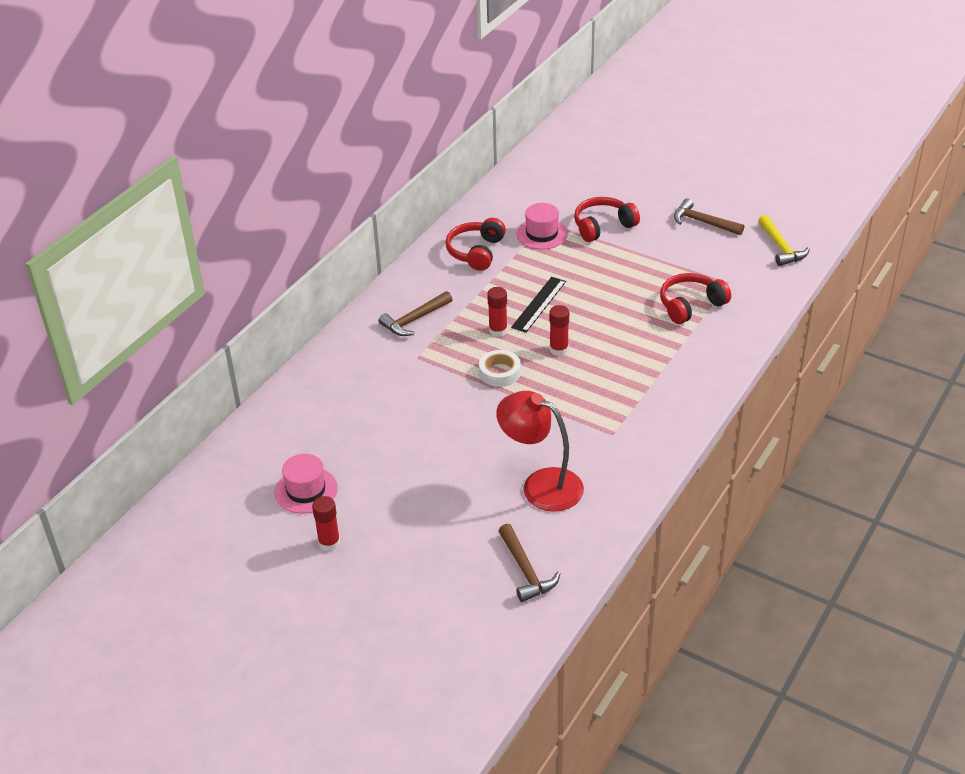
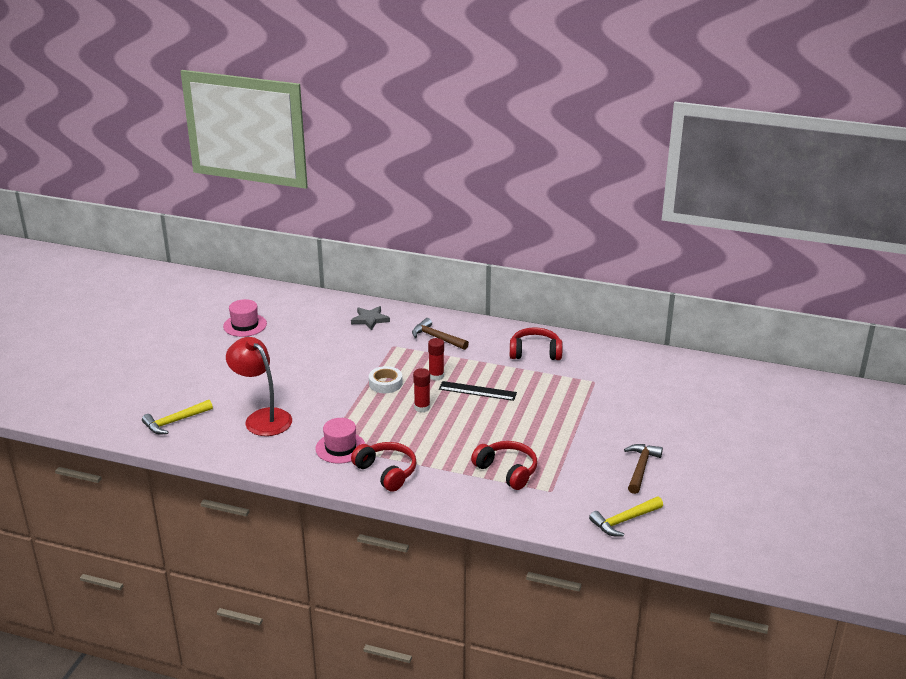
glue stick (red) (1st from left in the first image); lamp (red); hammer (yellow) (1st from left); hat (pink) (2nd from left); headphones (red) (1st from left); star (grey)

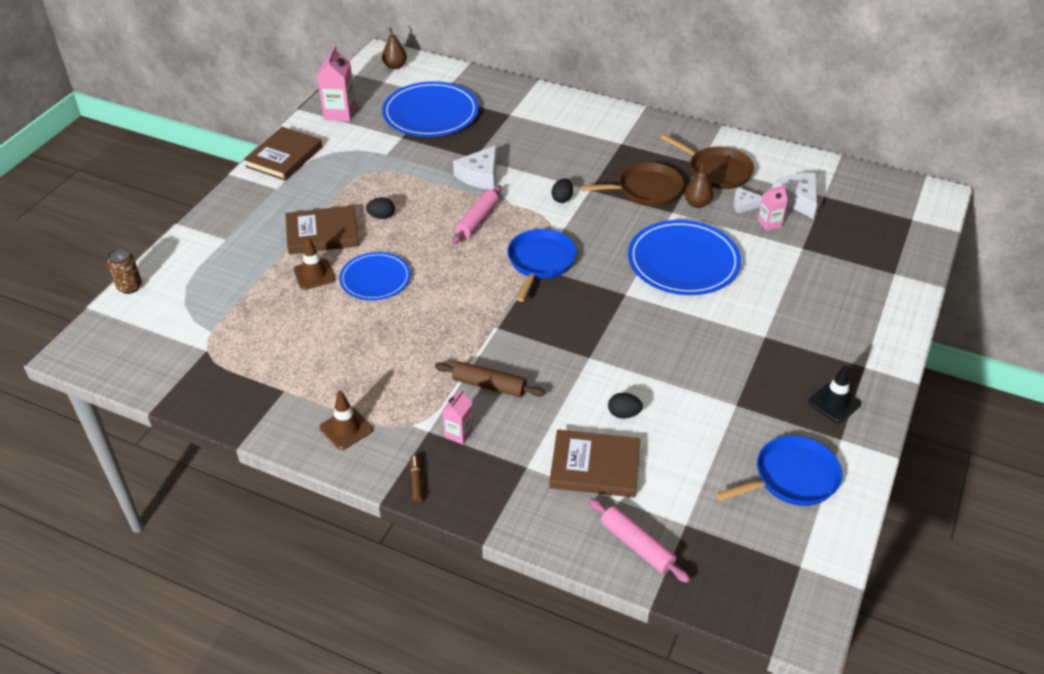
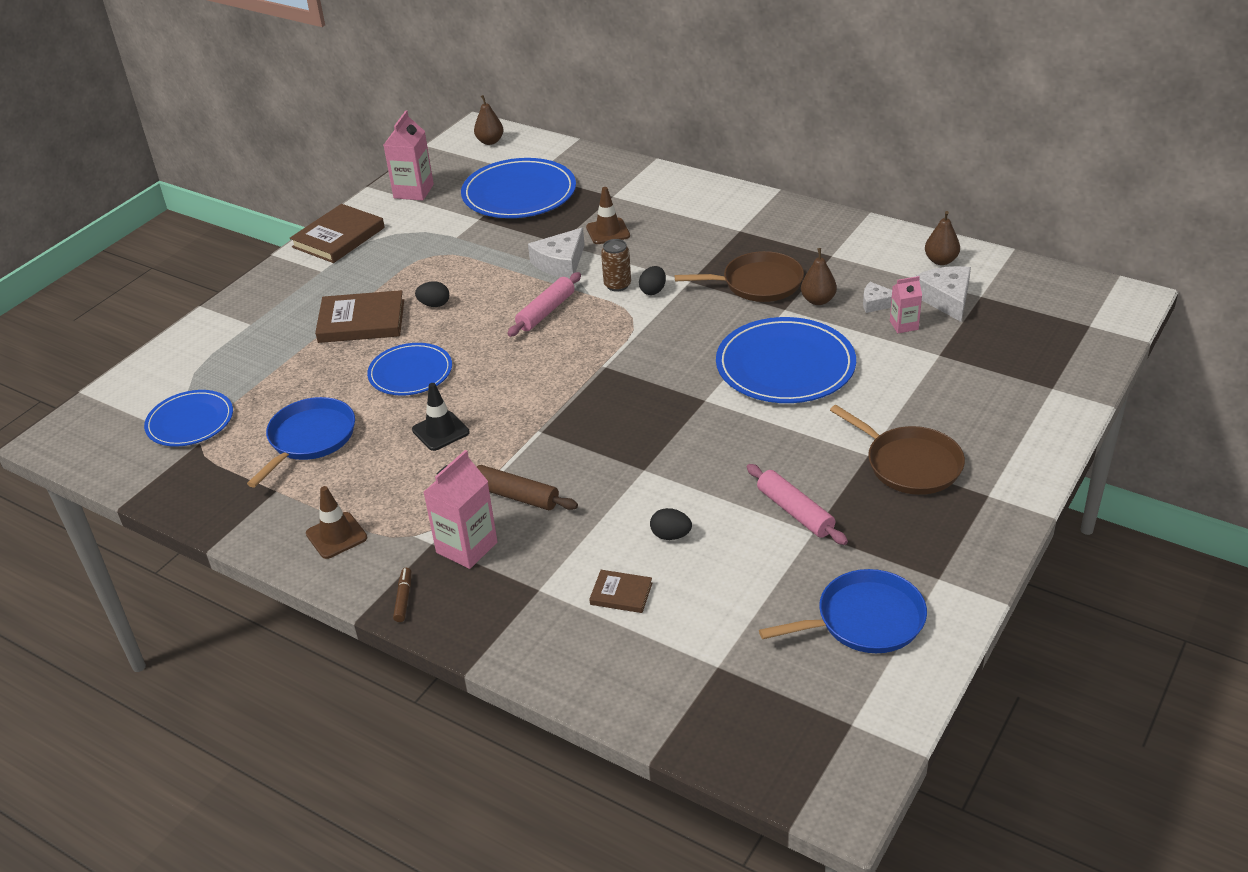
can (brown); traffic cone (brown) (2nd from left); carton (pink) (2nd from left); pan (blue) (1st from left); book (brown) (3rd from left); rolling pin (pink) (2nd from left); pan (brown) (2nd from left); traffic cone (black); plate (blue) (1st from left); pear (brown) (3rd from left)

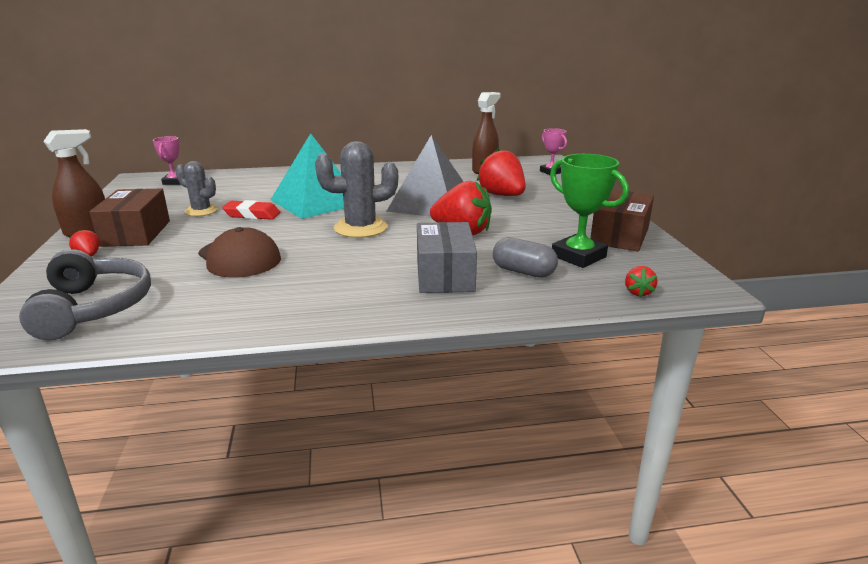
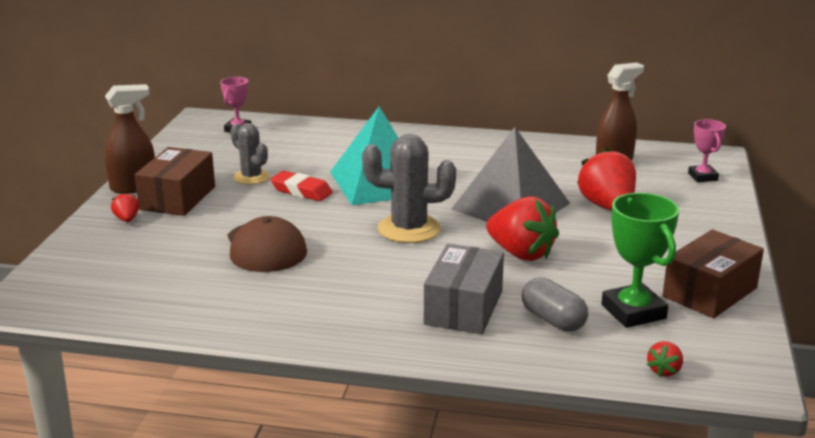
headphones (grey)

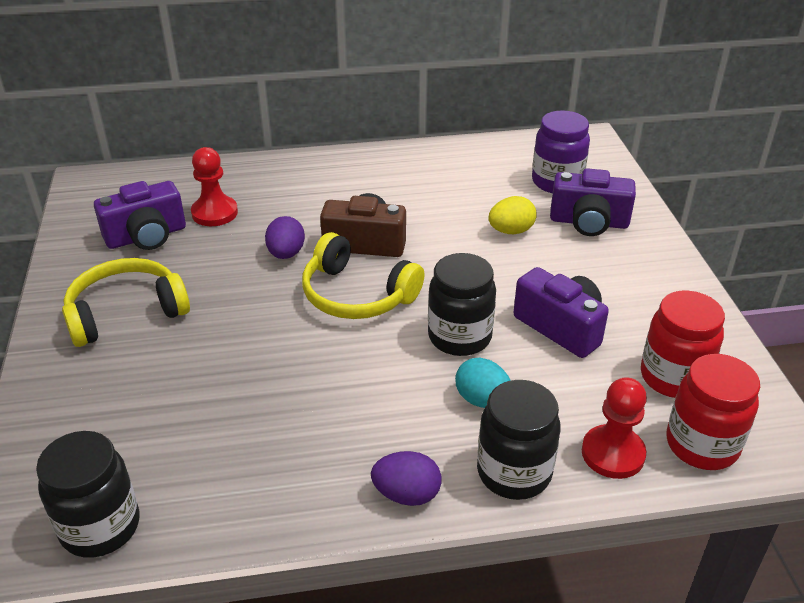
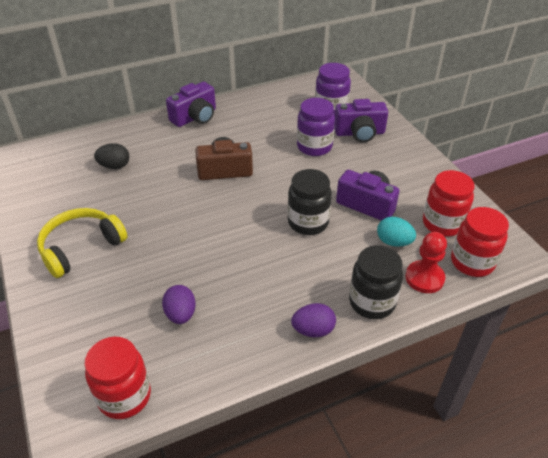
jar (red) (1st from left); camera (purple) (1st from left); egg (black); egg (purple) (1st from left); headphones (yellow) (2nd from left in the first image); egg (turquoise); jar (purple) (1st from left)

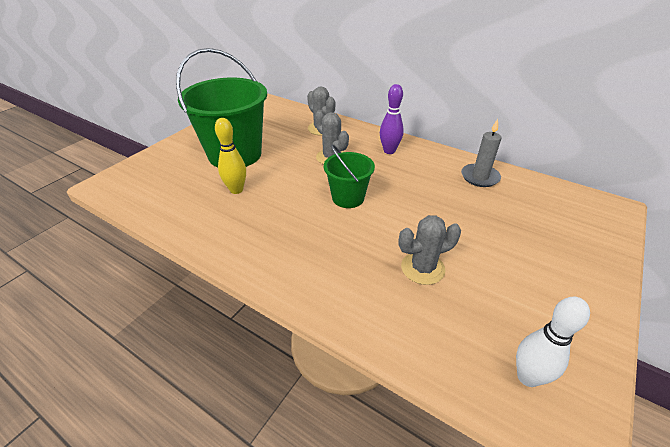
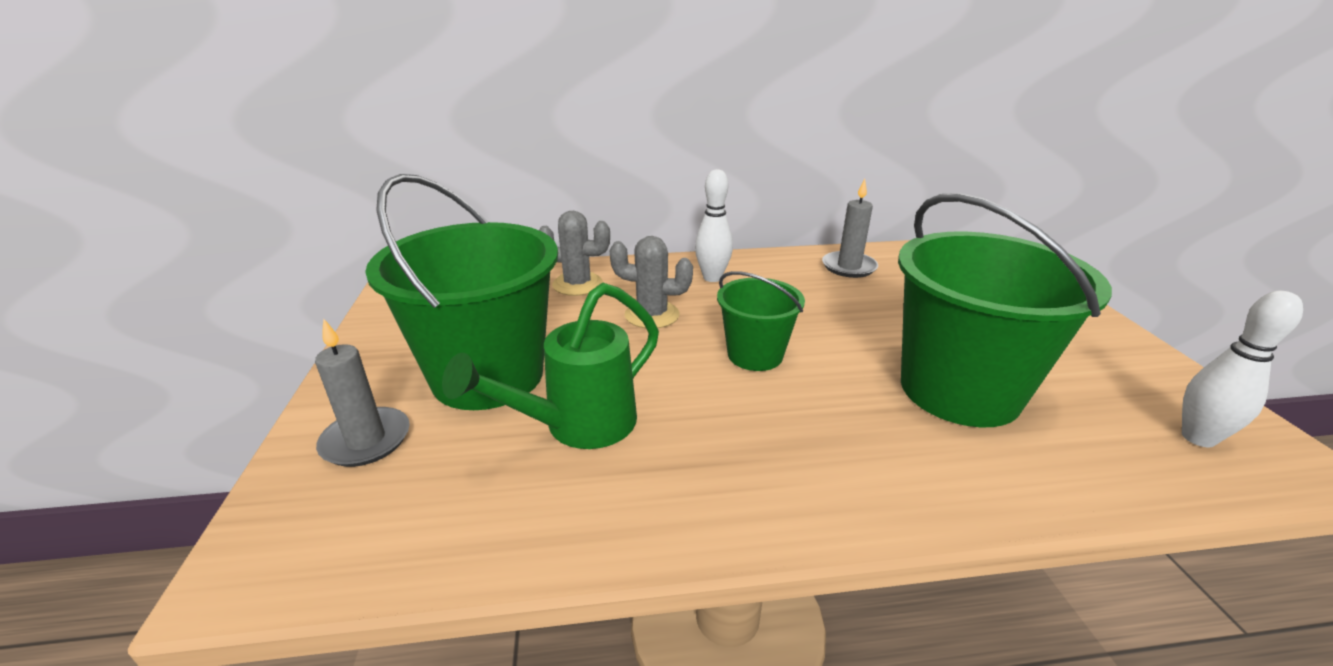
watering can (green); bowling pin (white) (1st from left); bucket (green) (3rd from left); candle (grey) (1st from left)

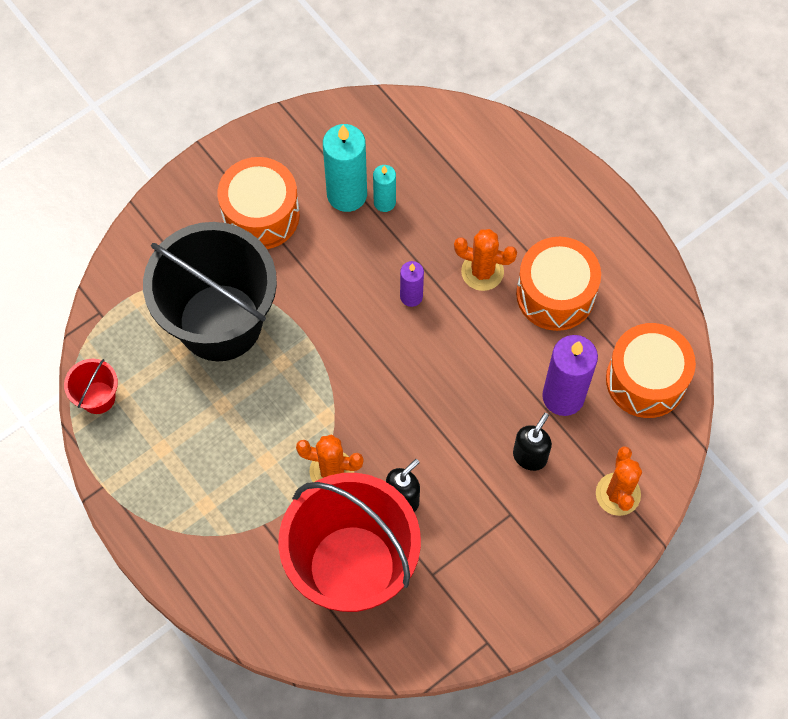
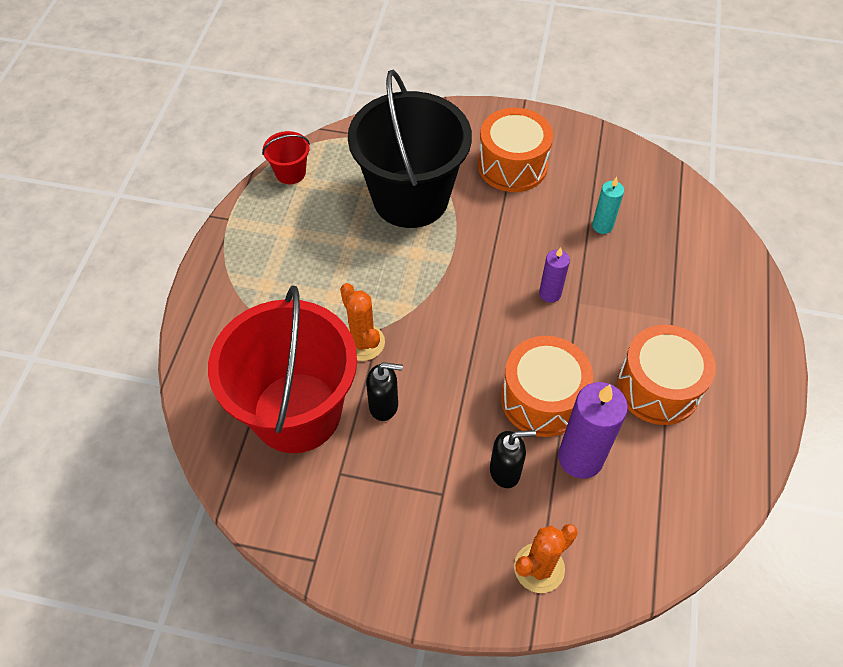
candle (turquoise) (1st from left in the first image); cactus (orange) (2nd from left in the first image); drum (orange) (2nd from left)

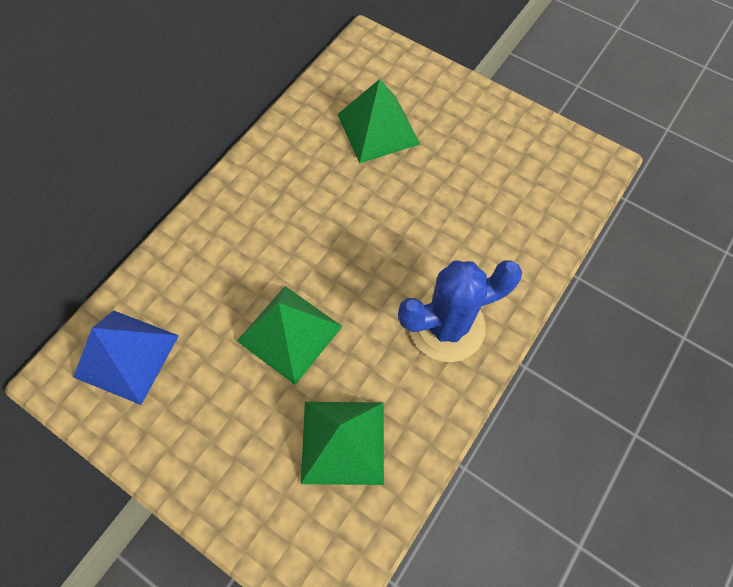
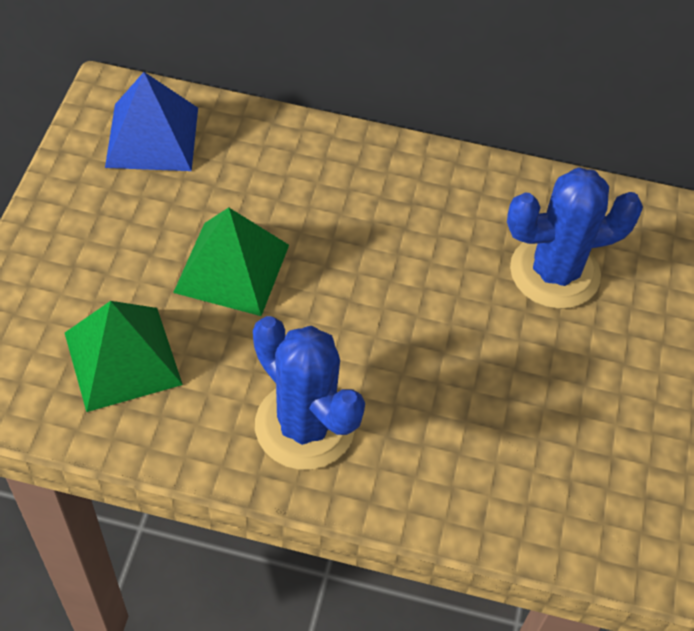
cactus (blue) (2nd from left)

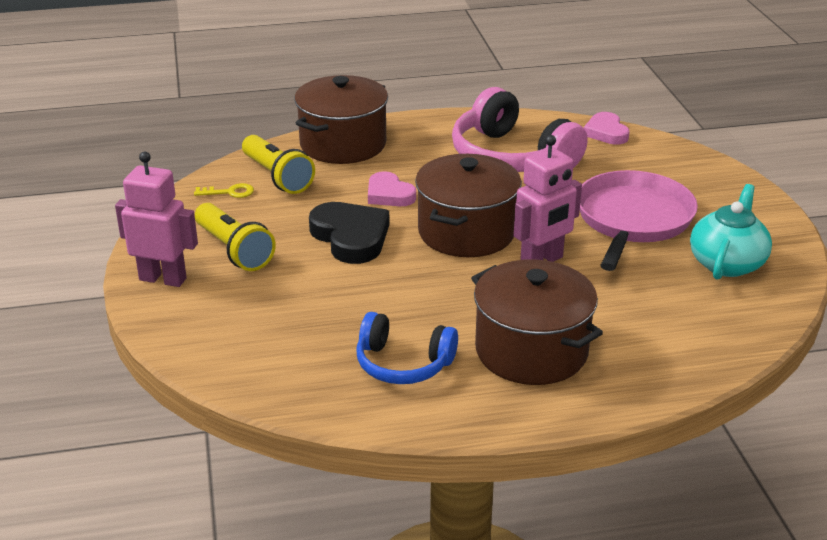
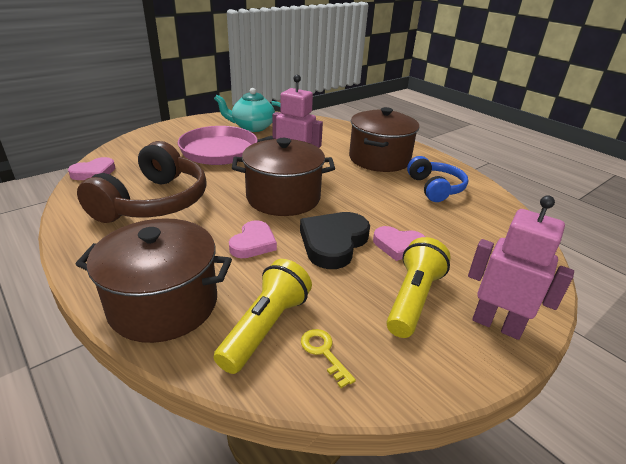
robot (pink) (2nd from left); headphones (brown); heart (pink) (3rd from left)

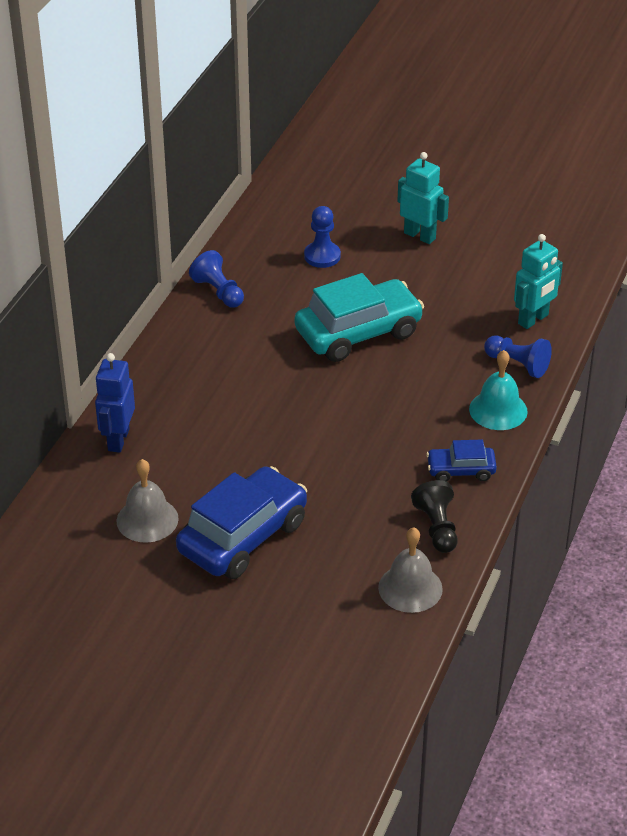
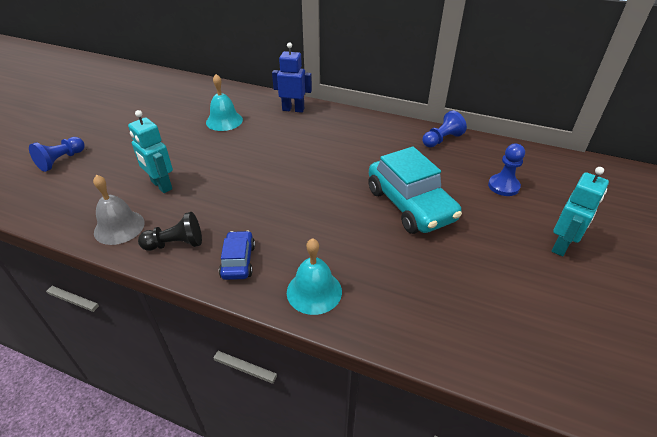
bell (turquoise) (1st from left); car (blue) (1st from left in the first image); pawn (blue) (1st from left); robot (turquoise) (1st from left)

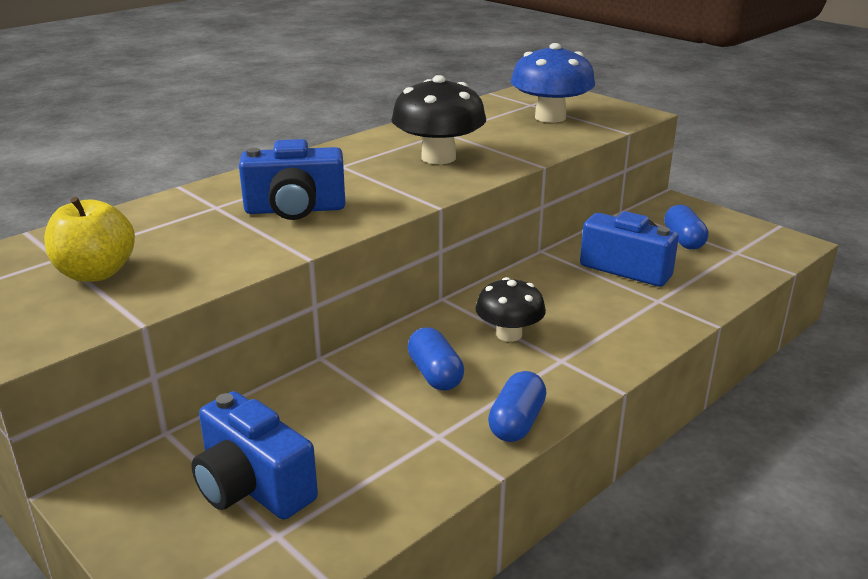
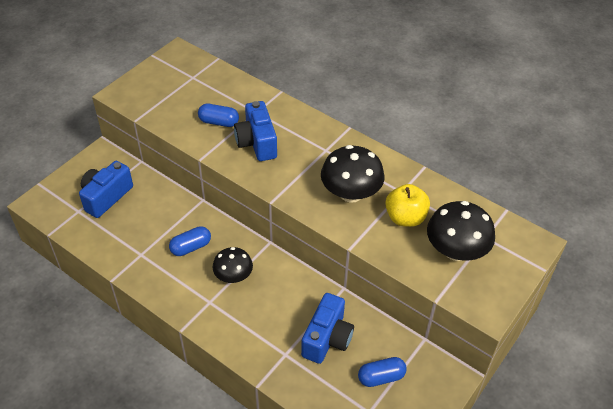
apple (yellow); capsule (blue) (2nd from left); mushroom (black) (3rd from left)

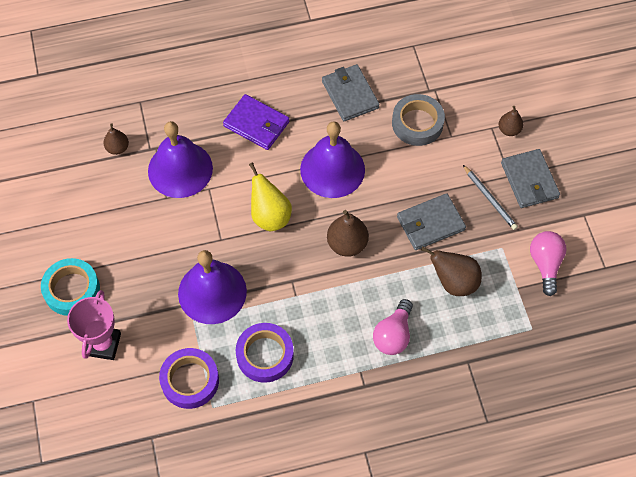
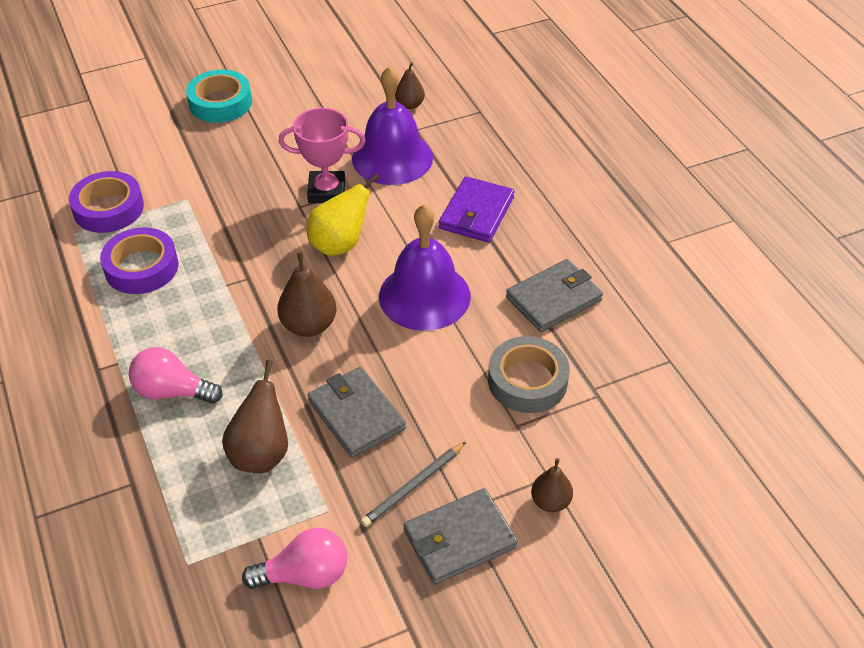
trophy (pink); bell (purple) (2nd from left in the first image)

